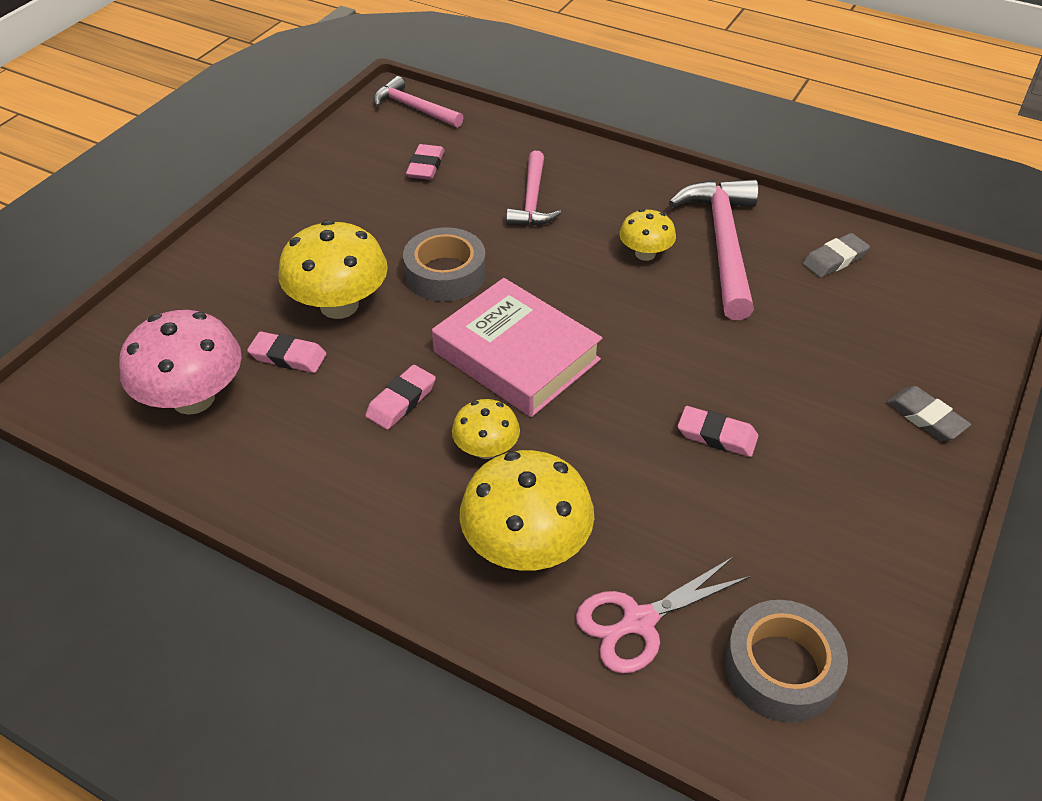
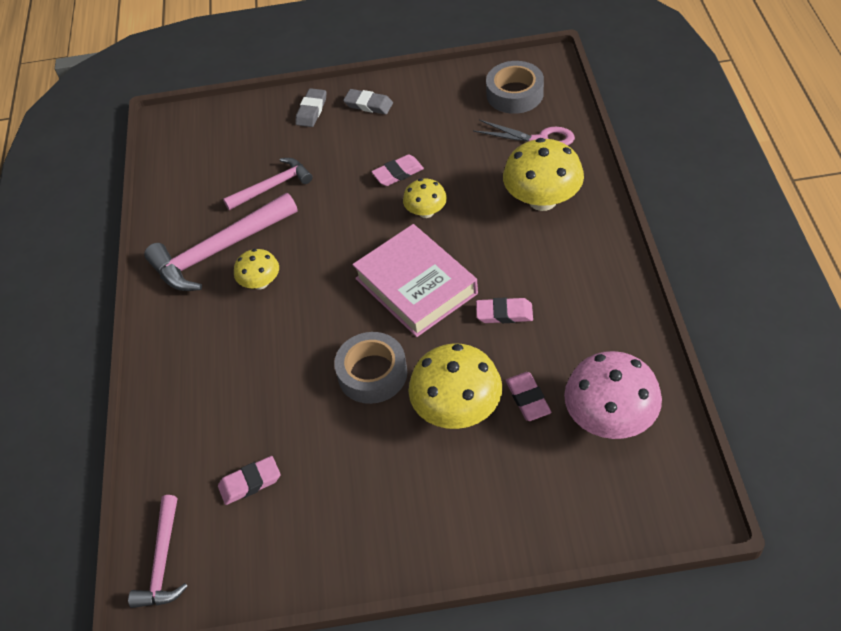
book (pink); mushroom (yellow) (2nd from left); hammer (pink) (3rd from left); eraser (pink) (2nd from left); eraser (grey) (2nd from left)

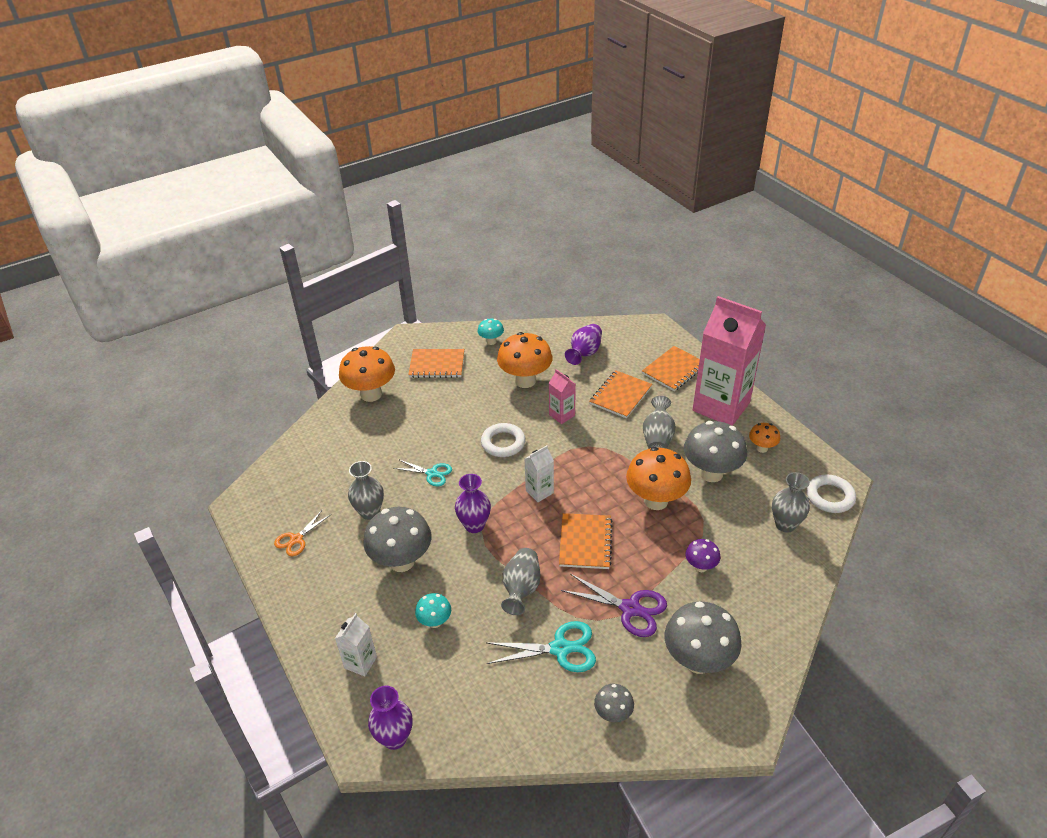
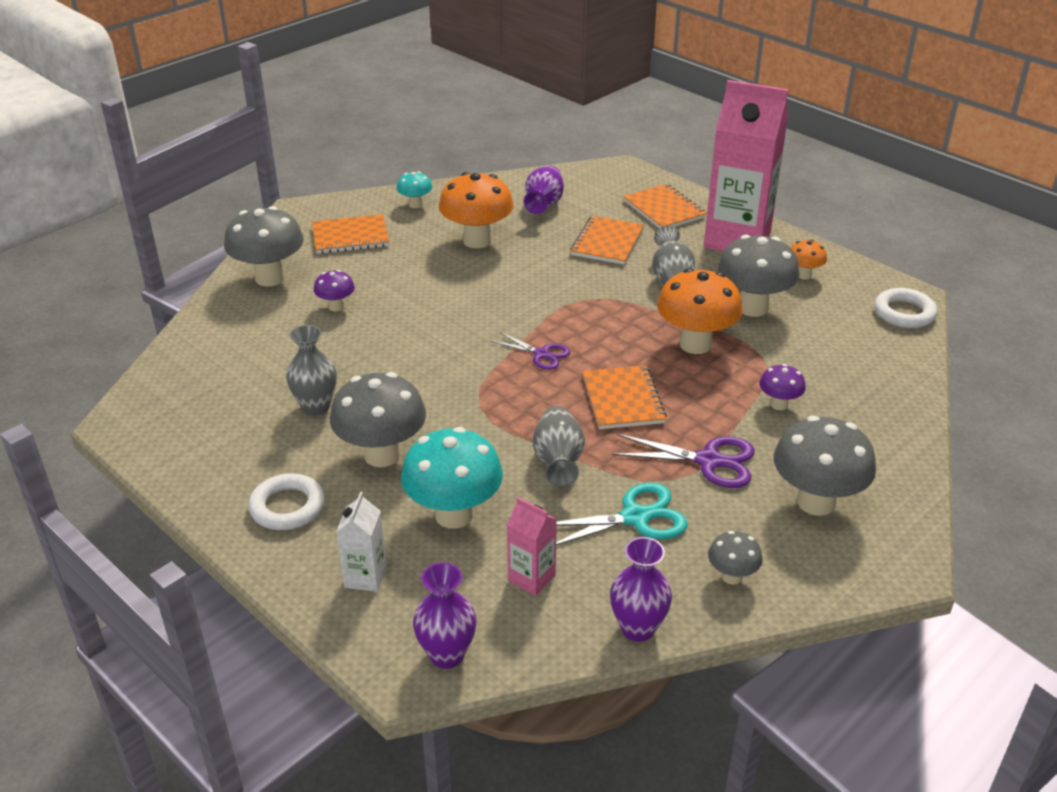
scissors (orange); mushroom (grey) (1st from left); scissors (turquoise) (1st from left in the first image); mushroom (turquoise) (2nd from left); vase (purple) (3rd from left); ring (white) (1st from left); scissors (purple) (1st from left); carton (pink) (1st from left); notebook (orange) (4th from left); vase (grey) (4th from left in the first image); mushroom (purple) (1st from left)

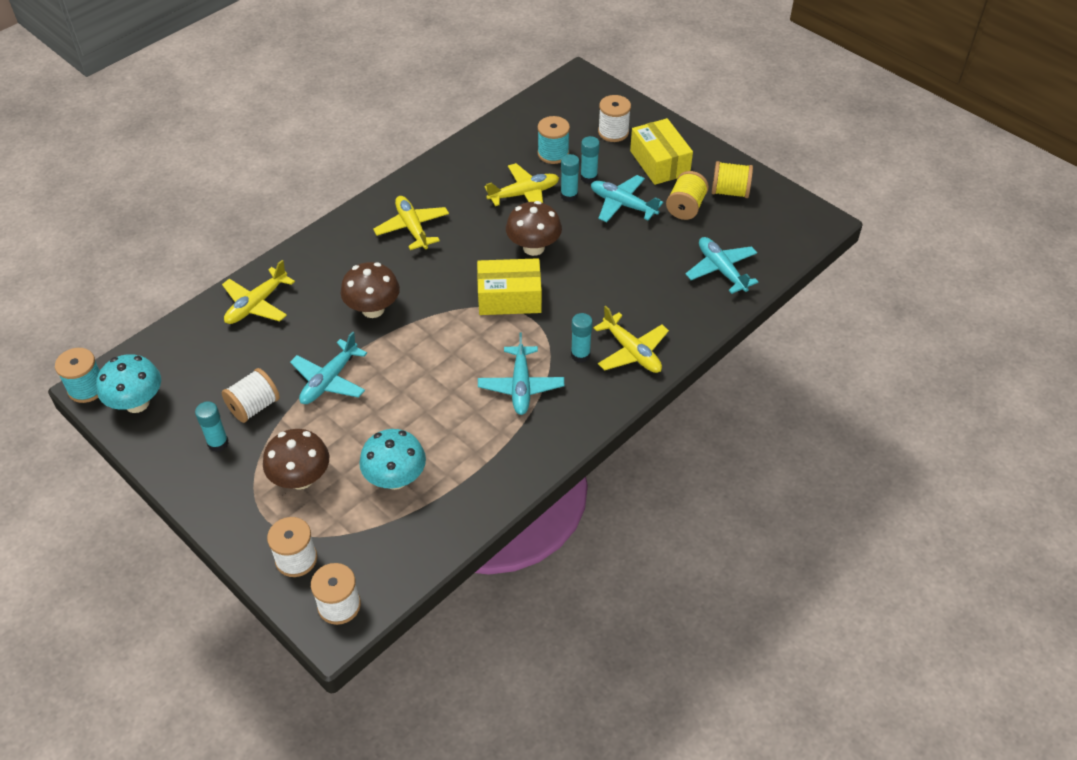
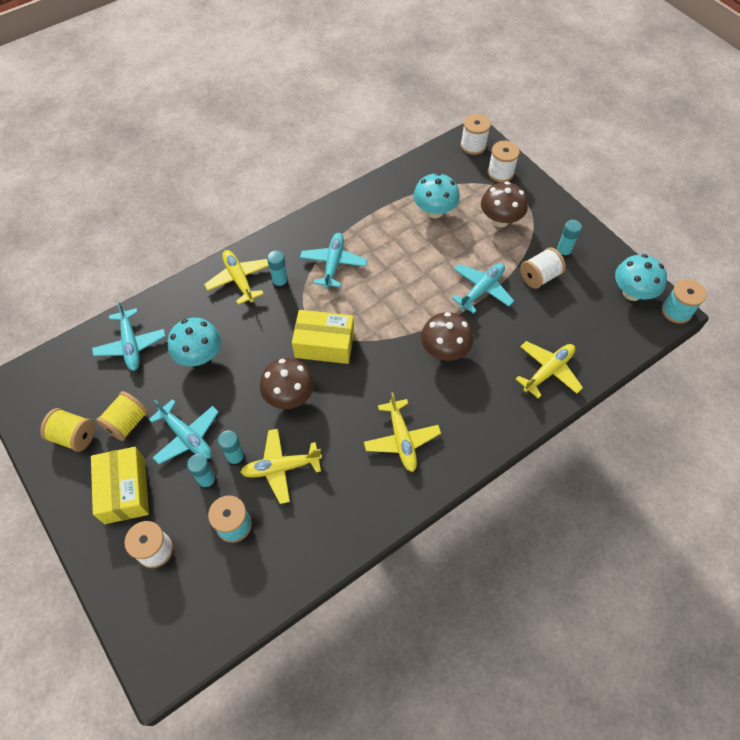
mushroom (turquoise) (1st from left)

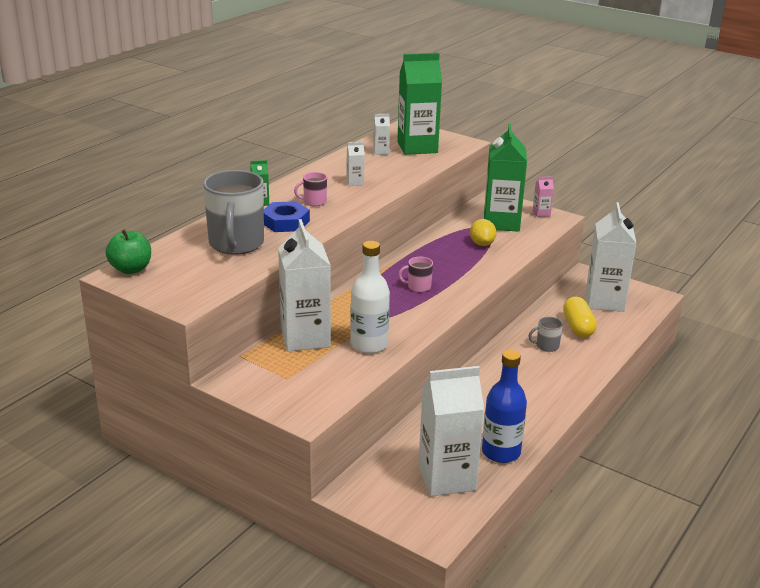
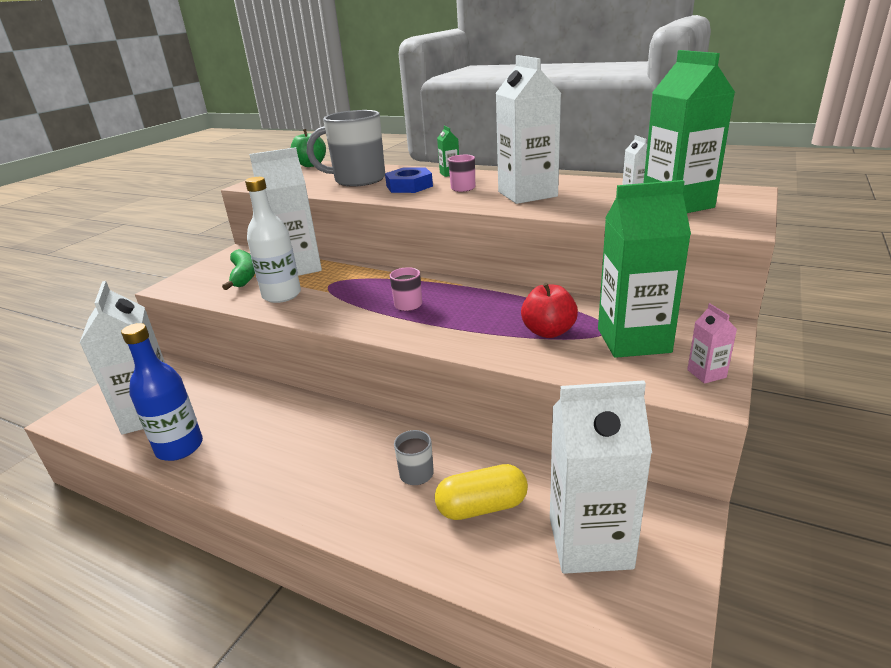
carton (white) (3rd from left); apple (red); banana (green)

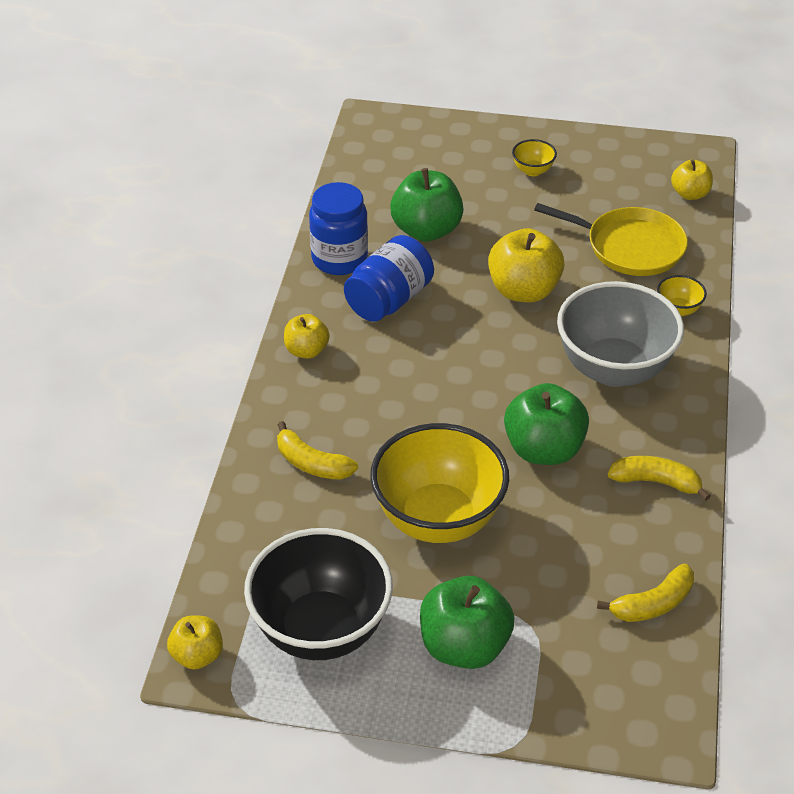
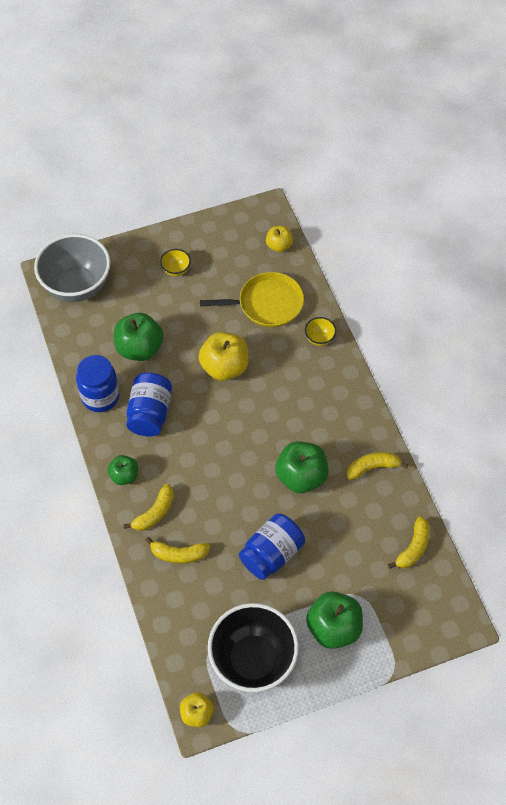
apple (green) (1st from left); jar (blue) (3rd from left); bowl (grey); banana (yellow) (1st from left)

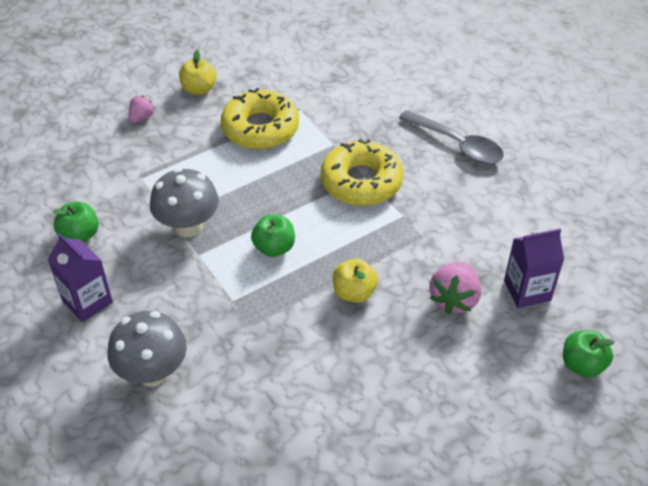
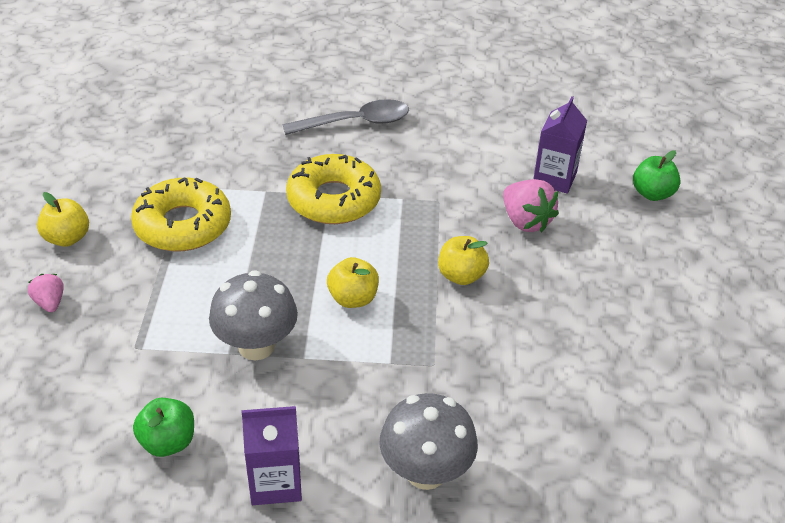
apple (yellow) (2nd from left)

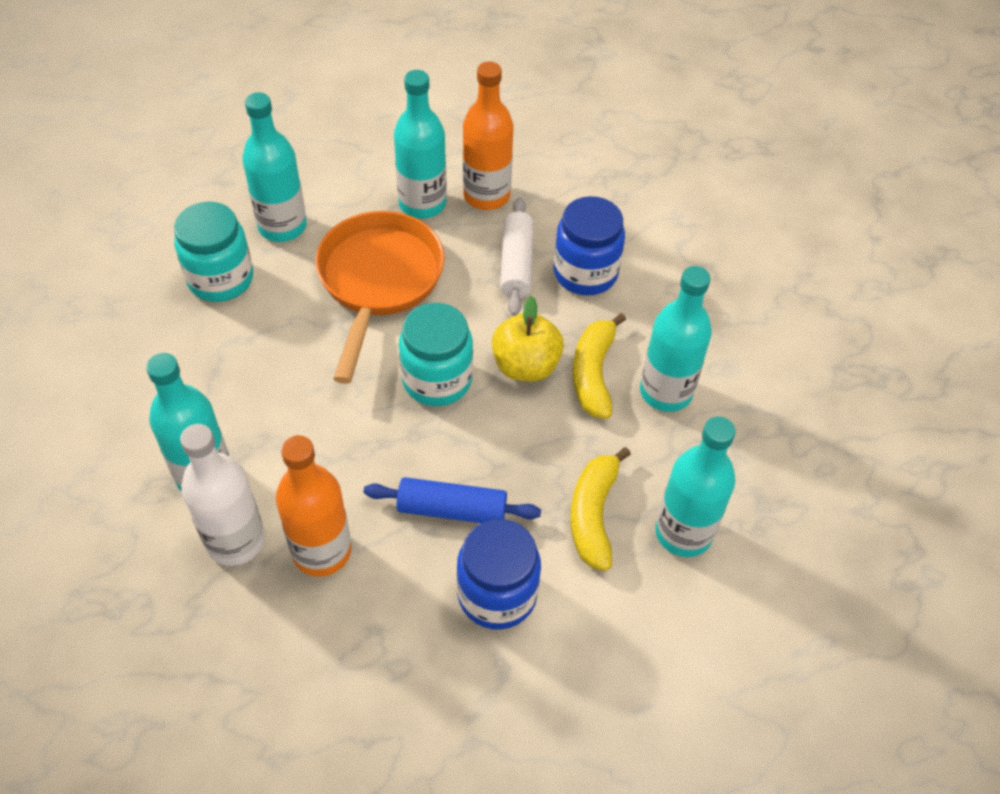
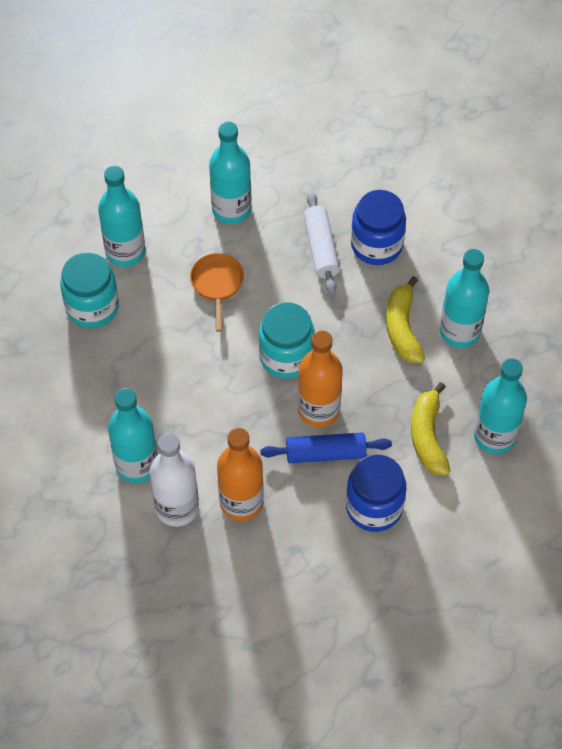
pan (orange); bottle (orange) (2nd from left); apple (yellow)

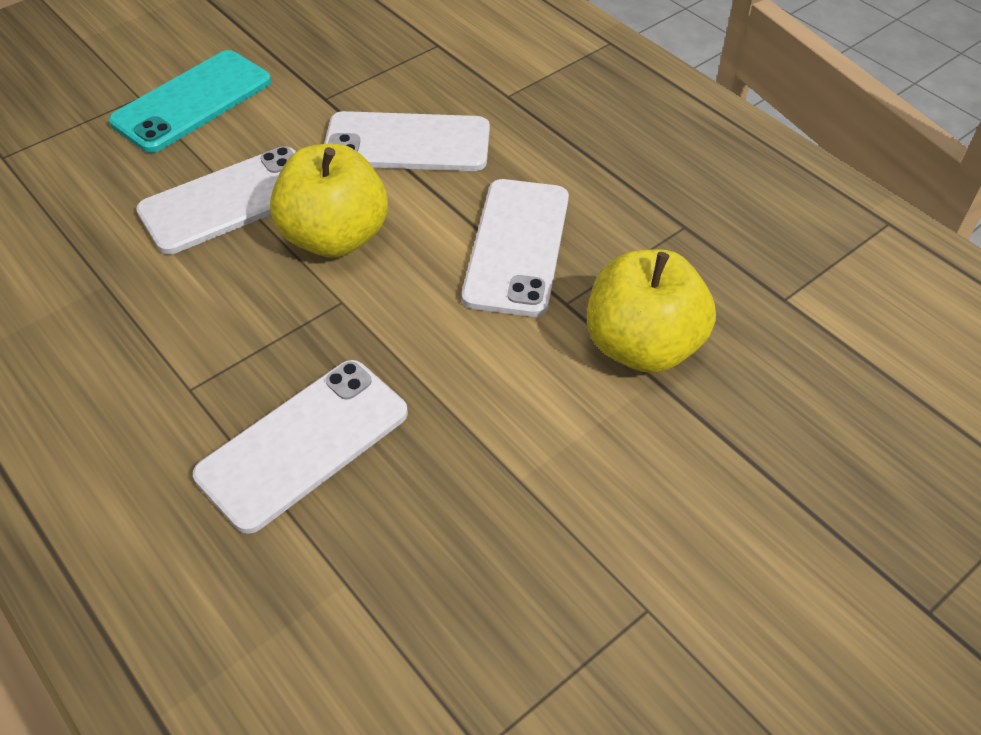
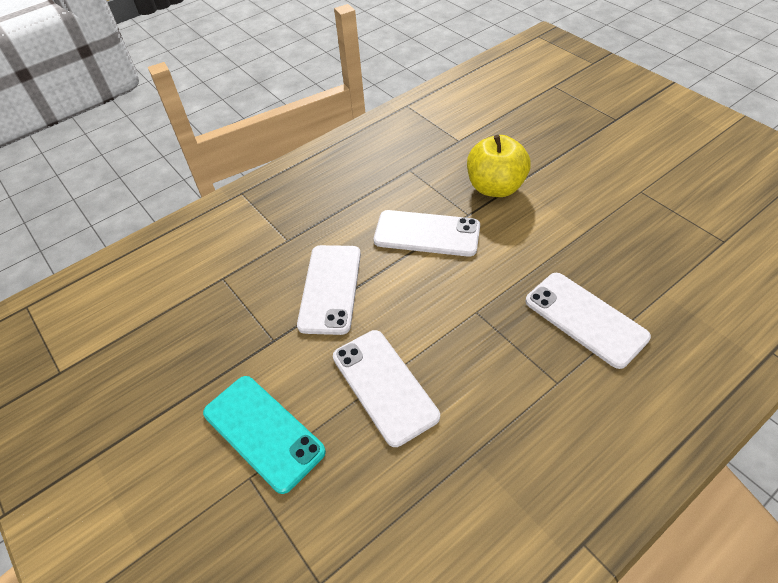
apple (yellow) (1st from left in the first image)

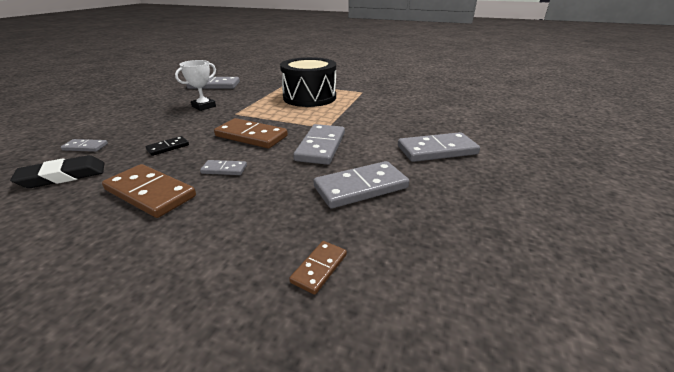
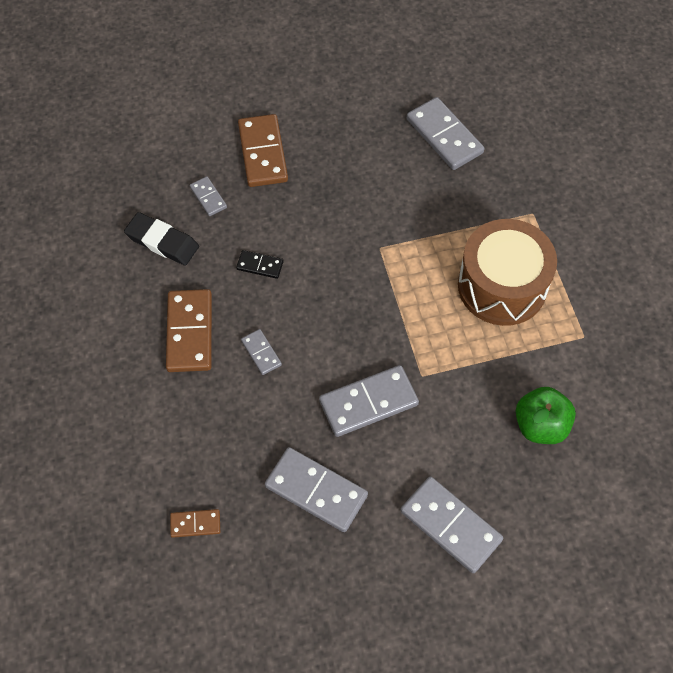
trophy (white); domino (brown) (3rd from left); drum (brown); apple (green)

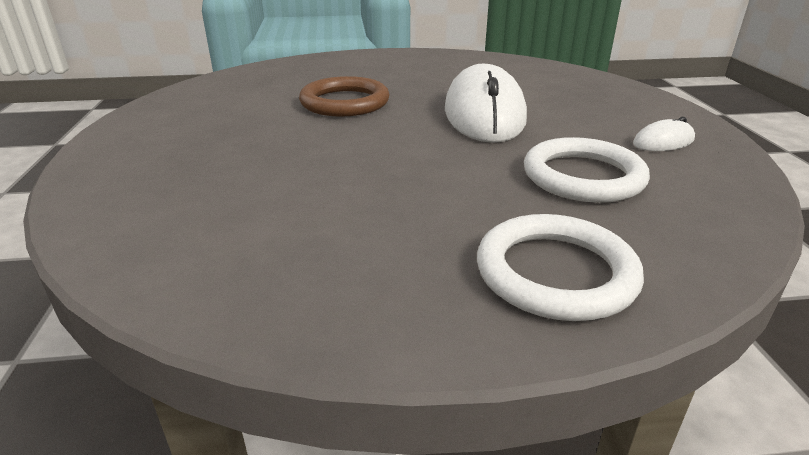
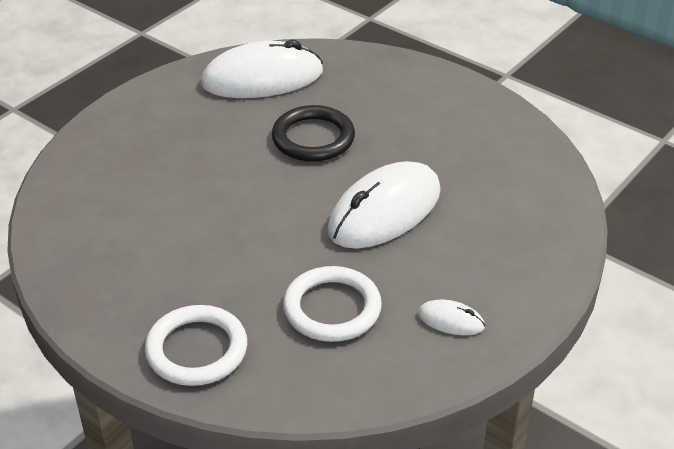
ring (black); mouse (white) (1st from left)

